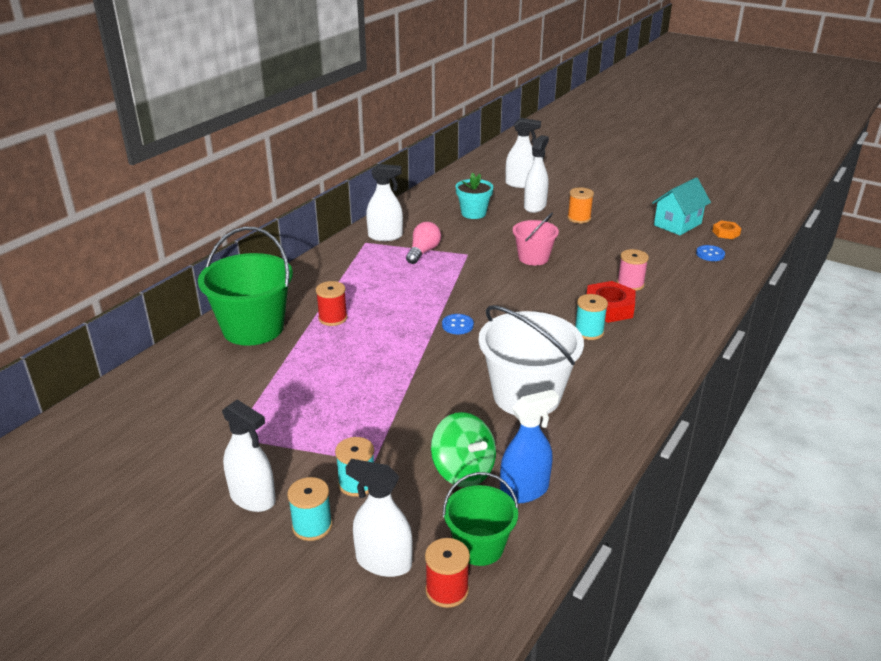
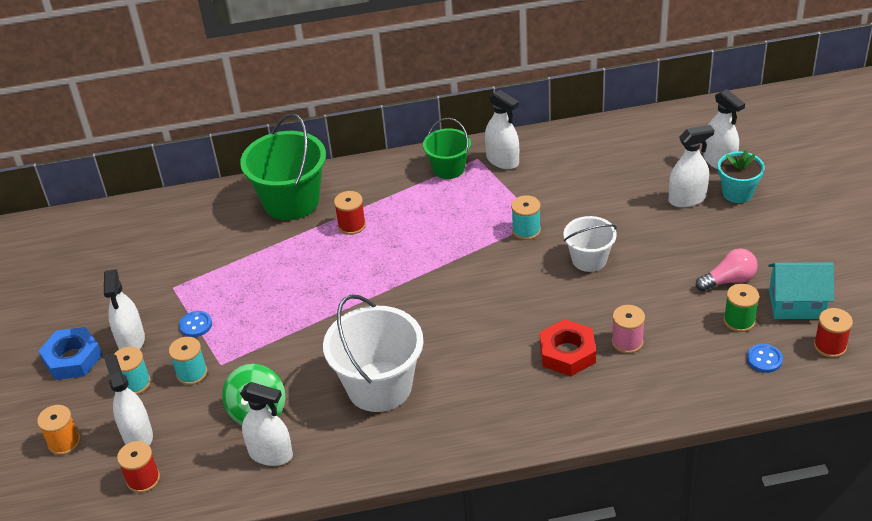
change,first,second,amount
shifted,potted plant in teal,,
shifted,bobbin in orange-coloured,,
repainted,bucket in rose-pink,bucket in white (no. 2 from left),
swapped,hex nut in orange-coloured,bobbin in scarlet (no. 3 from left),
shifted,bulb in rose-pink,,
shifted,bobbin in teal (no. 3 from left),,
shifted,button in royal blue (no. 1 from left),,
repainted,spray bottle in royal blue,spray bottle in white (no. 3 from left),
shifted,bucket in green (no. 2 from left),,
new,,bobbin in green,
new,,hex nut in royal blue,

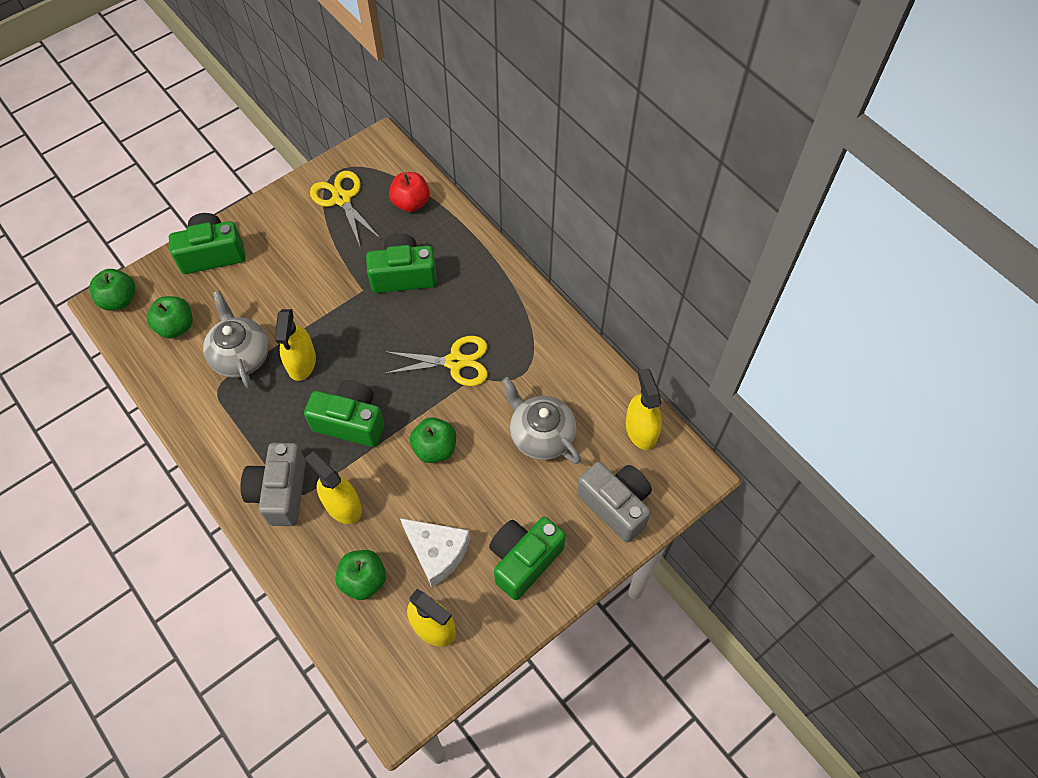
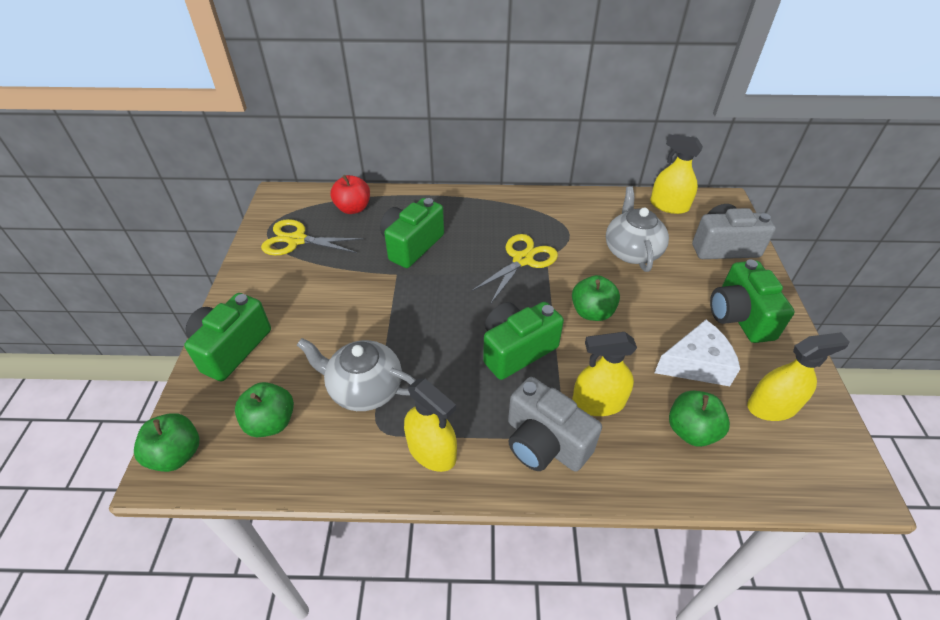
change,first,second,amount
shifted,spray bottle in bright yellow (no. 1 from left),,
rotated,tea pot in gray (no. 2 from left),,90 degrees clockwise

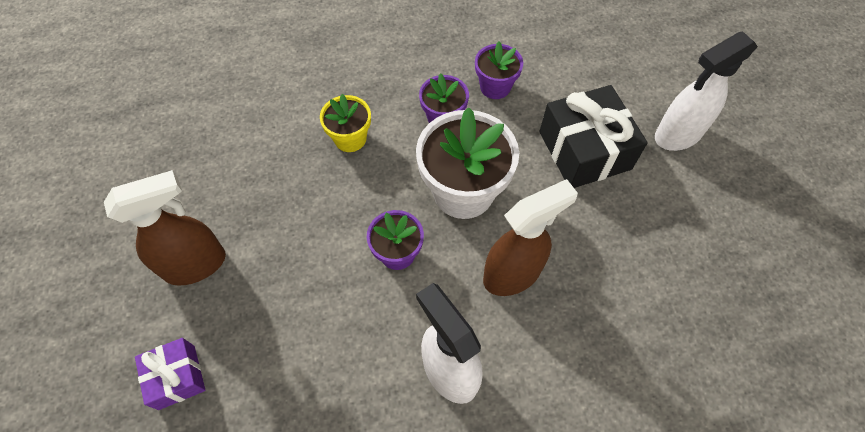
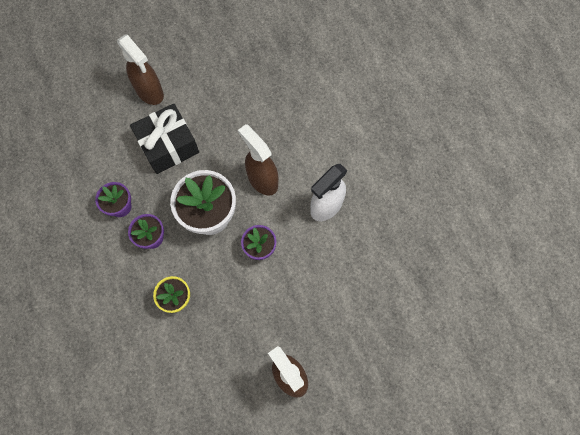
change,first,second,amount
repainted,spray bottle in white (no. 2 from left),spray bottle in dark brown (no. 1 from left),
gone,present in violet,,

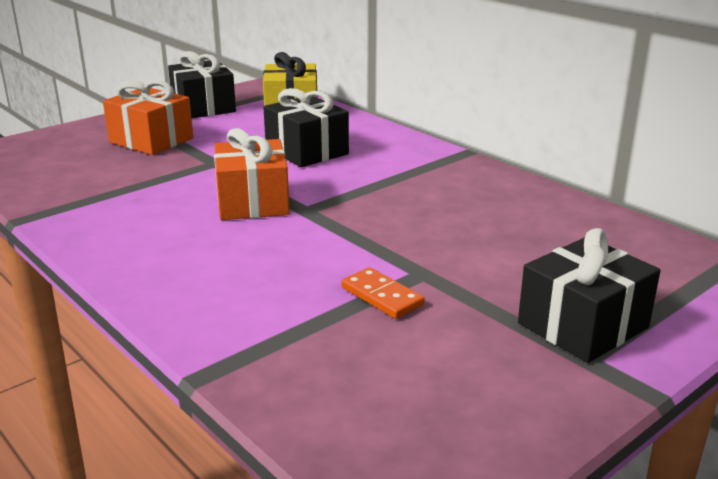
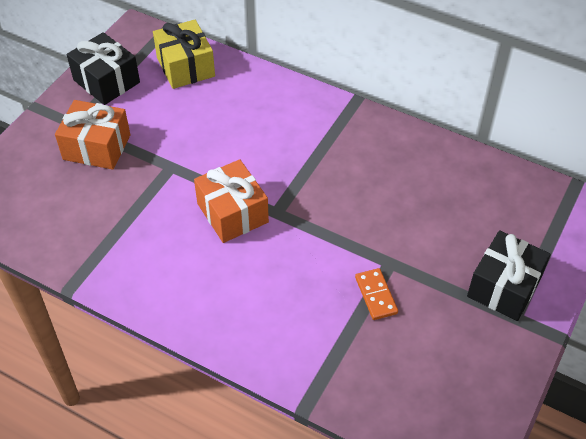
change,first,second,amount
gone,present in jet-black (no. 2 from left),,
rotated,domino tile in orange-coloured,,45 degrees clockwise

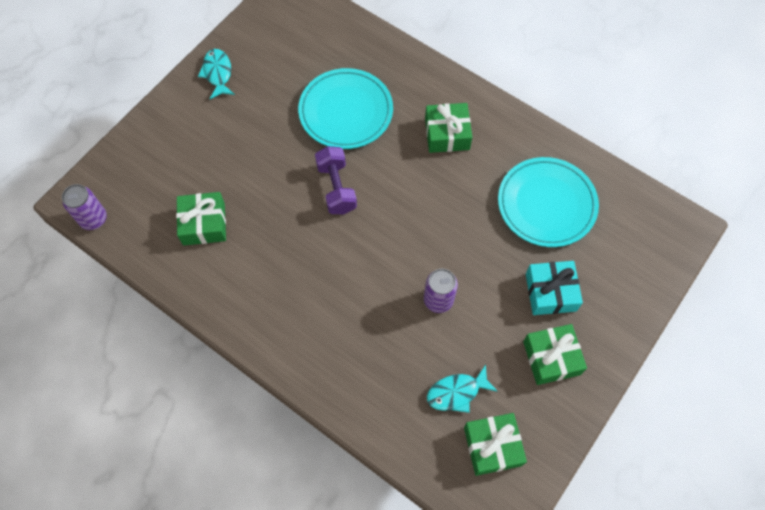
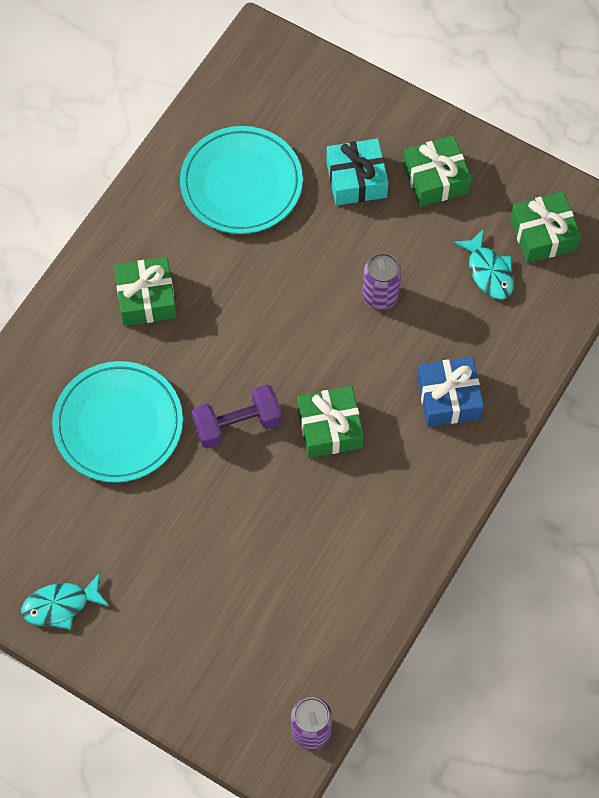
change,first,second,amount
shifted,present in green (no. 1 from left in the first image),present in green (no. 2 from left),
new,,present in royal blue,

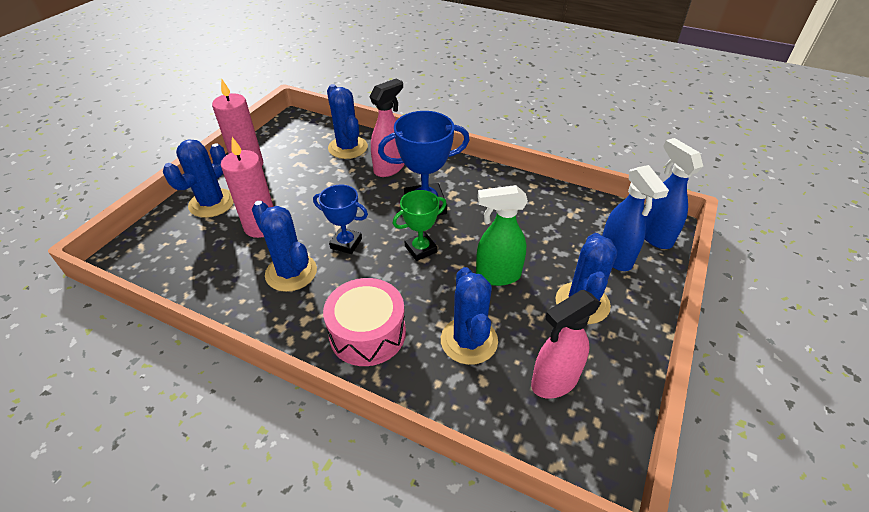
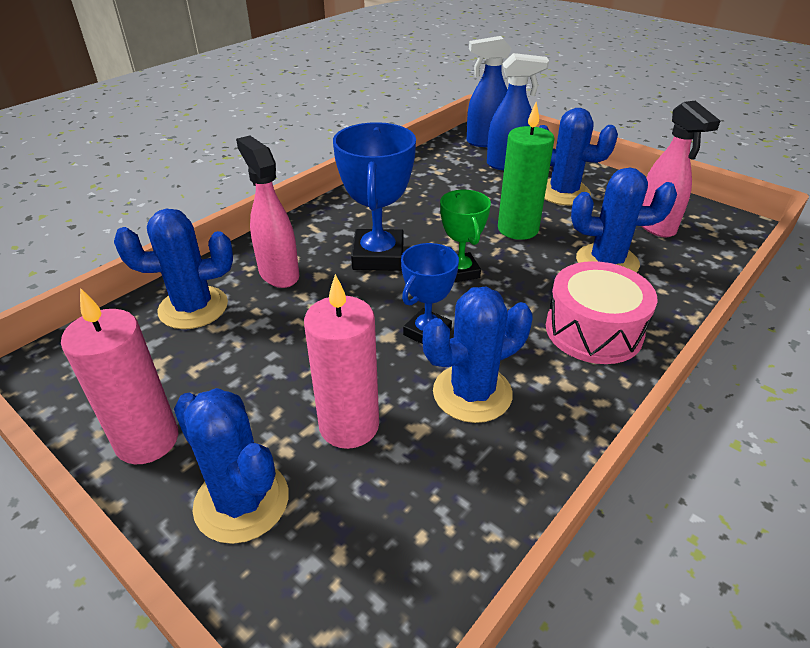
change,first,second,amount
swapped,spray bottle in green,wax candle in green,

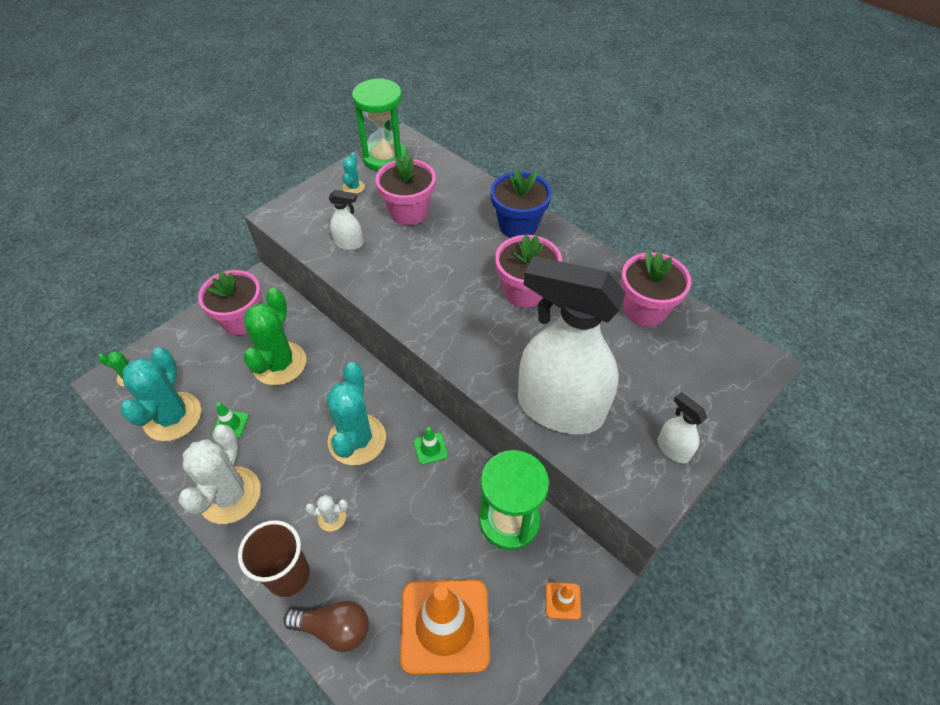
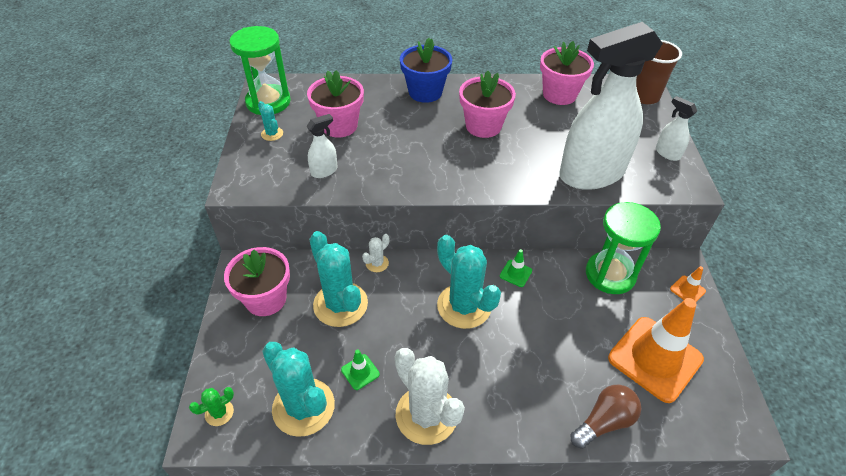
change,first,second,amount
repainted,cactus in green (no. 2 from left),cactus in teal (no. 3 from left),
rotated,spray bottle in white (no. 3 from left),,45 degrees clockwise
shifted,cactus in white (no. 2 from left in the first image),cactus in white (no. 1 from left),
shifted,cup in dark brown,,

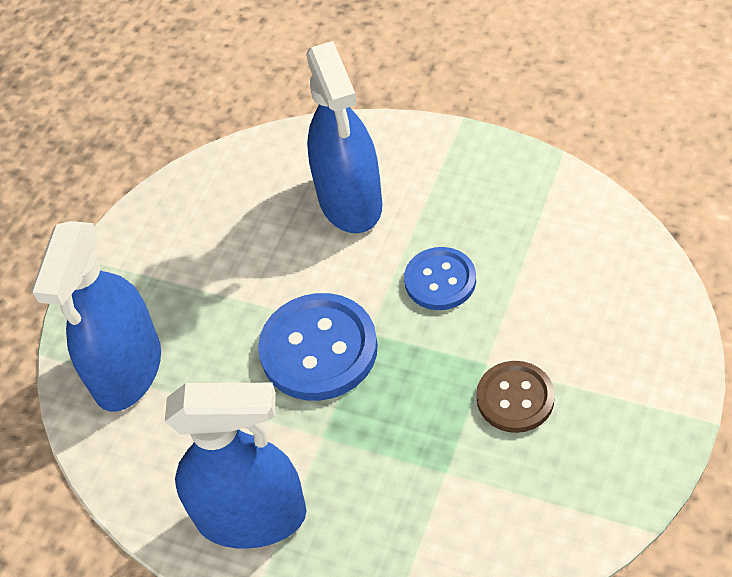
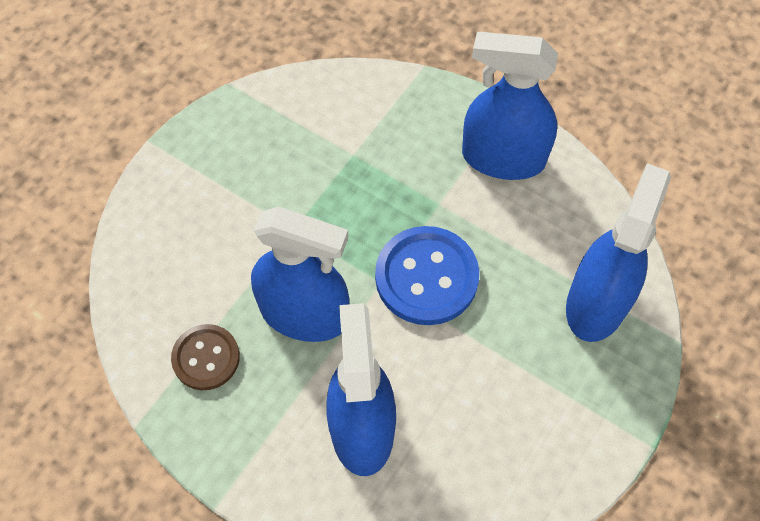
change,first,second,amount
swapped,button in royal blue (no. 2 from left),spray bottle in royal blue (no. 1 from left),
shifted,button in dark brown,,

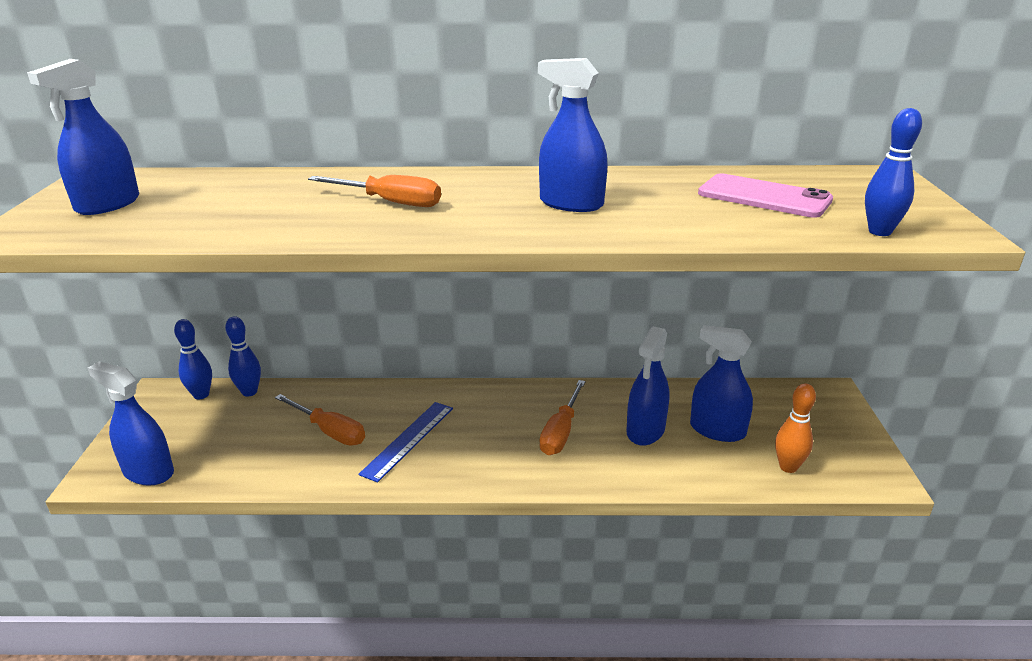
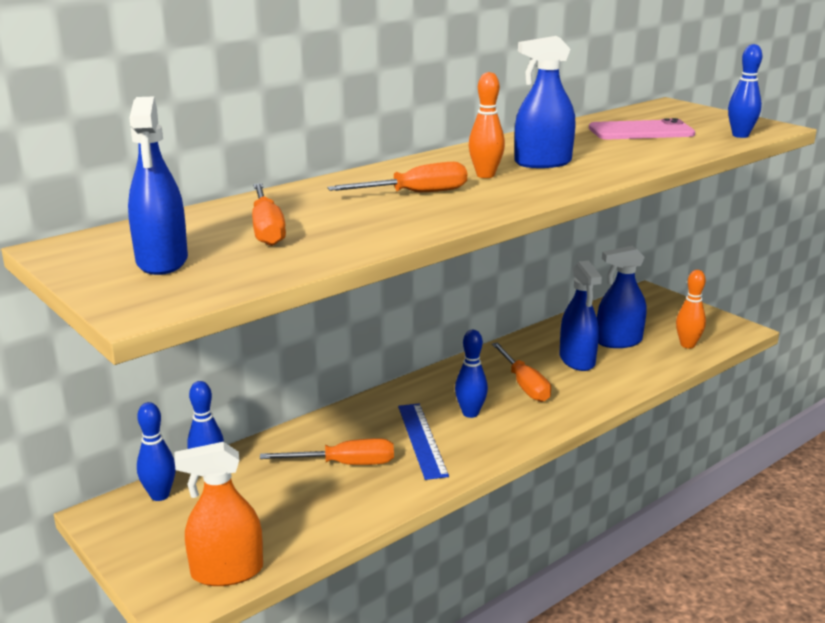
change,first,second,amount
repainted,spray bottle in royal blue (no. 2 from left),spray bottle in orange-coloured,
new,,tenpin in orange-coloured (no. 1 from left),
new,,screwdriver in orange-coloured (no. 1 from left),
new,,tenpin in royal blue (no. 3 from left),

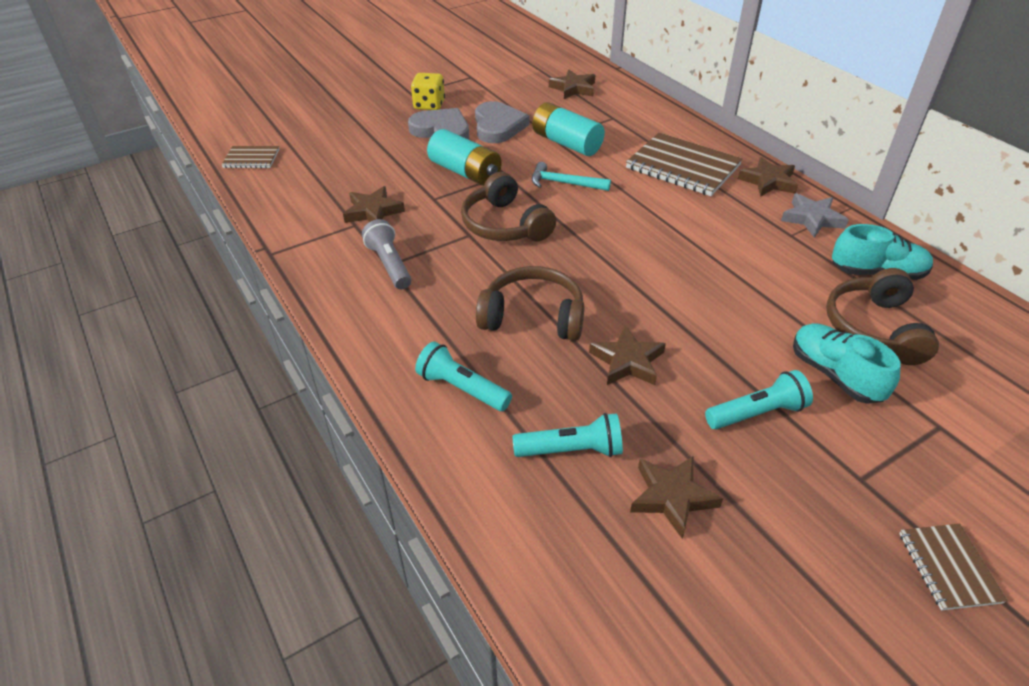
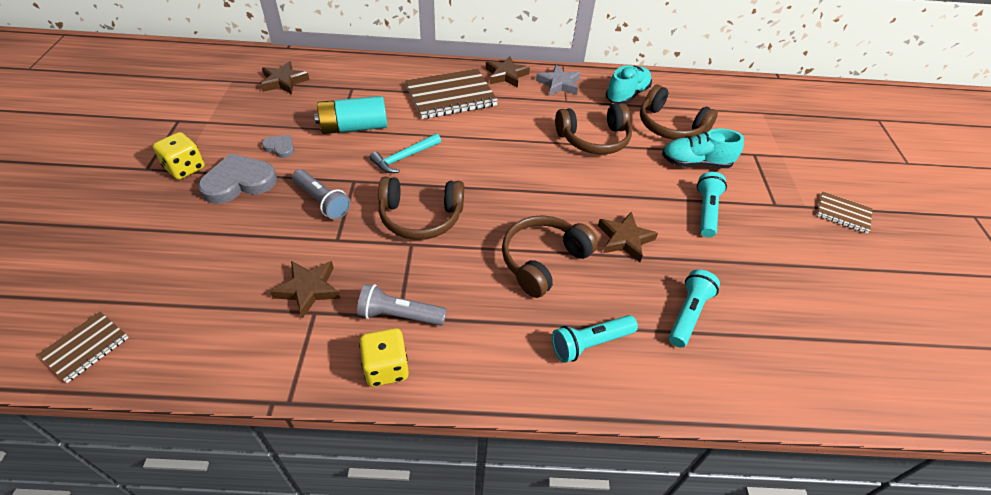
change,first,second,amount
scaled,love heart in gray (no. 2 from left),,x0.51
swapped,AA battery in teal (no. 1 from left),pocket torch in gray (no. 1 from left),
gone,star in dark brown (no. 4 from left),,
new,,headphones in dark brown (no. 3 from left),
new,,game die in bright yellow (no. 2 from left),

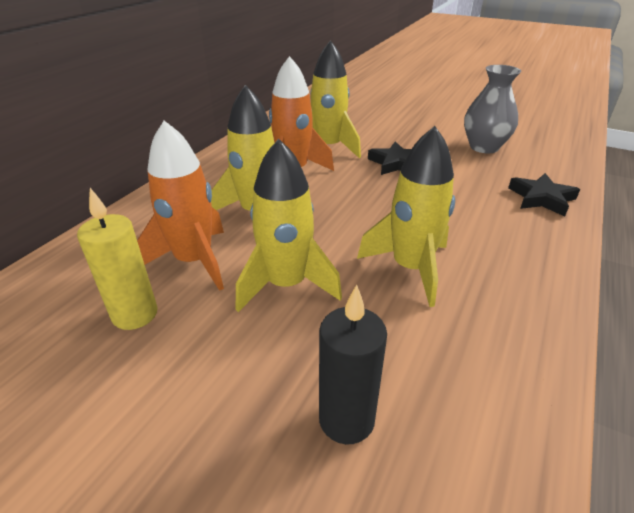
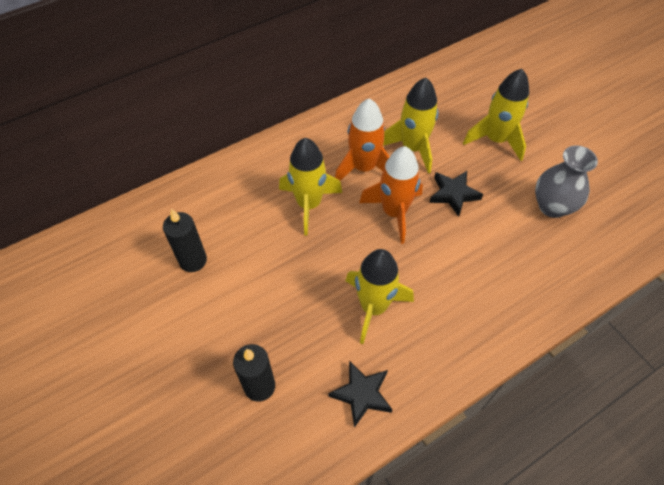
change,first,second,amount
shifted,toy rocket in orange-coloured (no. 1 from left in the first image),toy rocket in orange-coloured (no. 2 from left),
shifted,toy rocket in bright yellow (no. 2 from left in the first image),toy rocket in bright yellow (no. 4 from left),
shifted,star in jet-black (no. 2 from left in the first image),star in jet-black (no. 1 from left),
repainted,wax candle in bright yellow,wax candle in jet-black (no. 1 from left),

